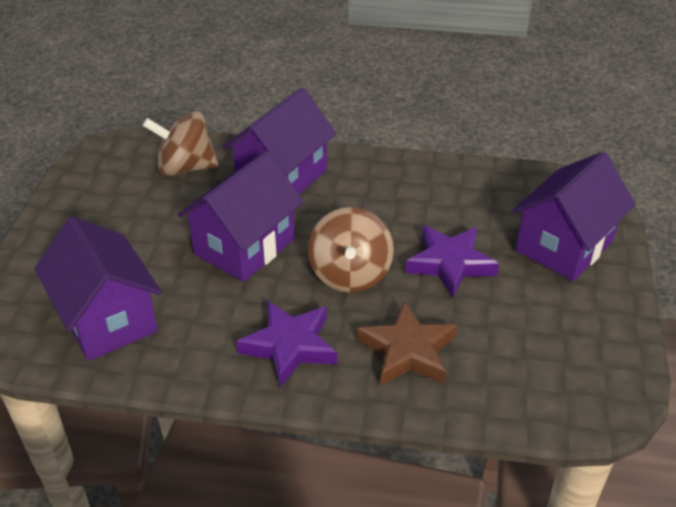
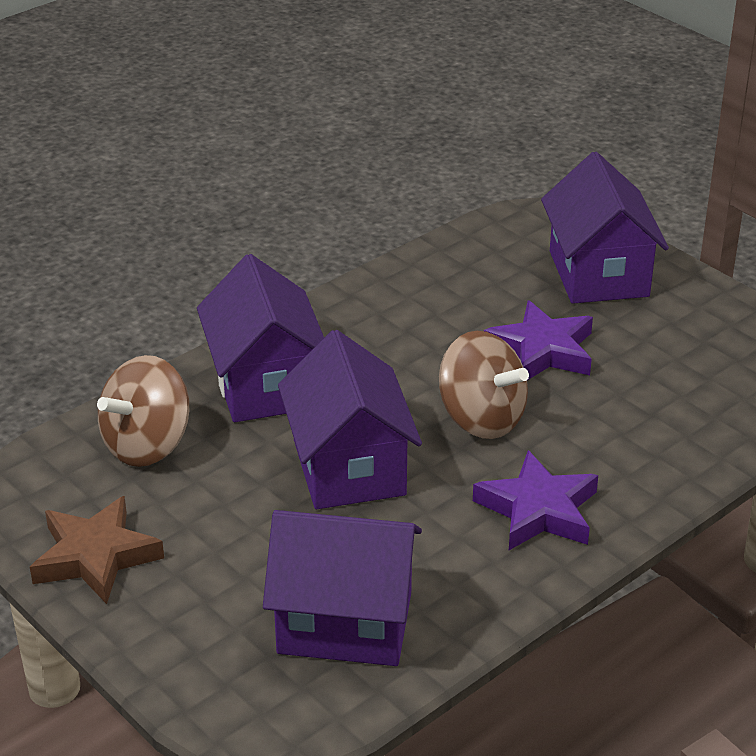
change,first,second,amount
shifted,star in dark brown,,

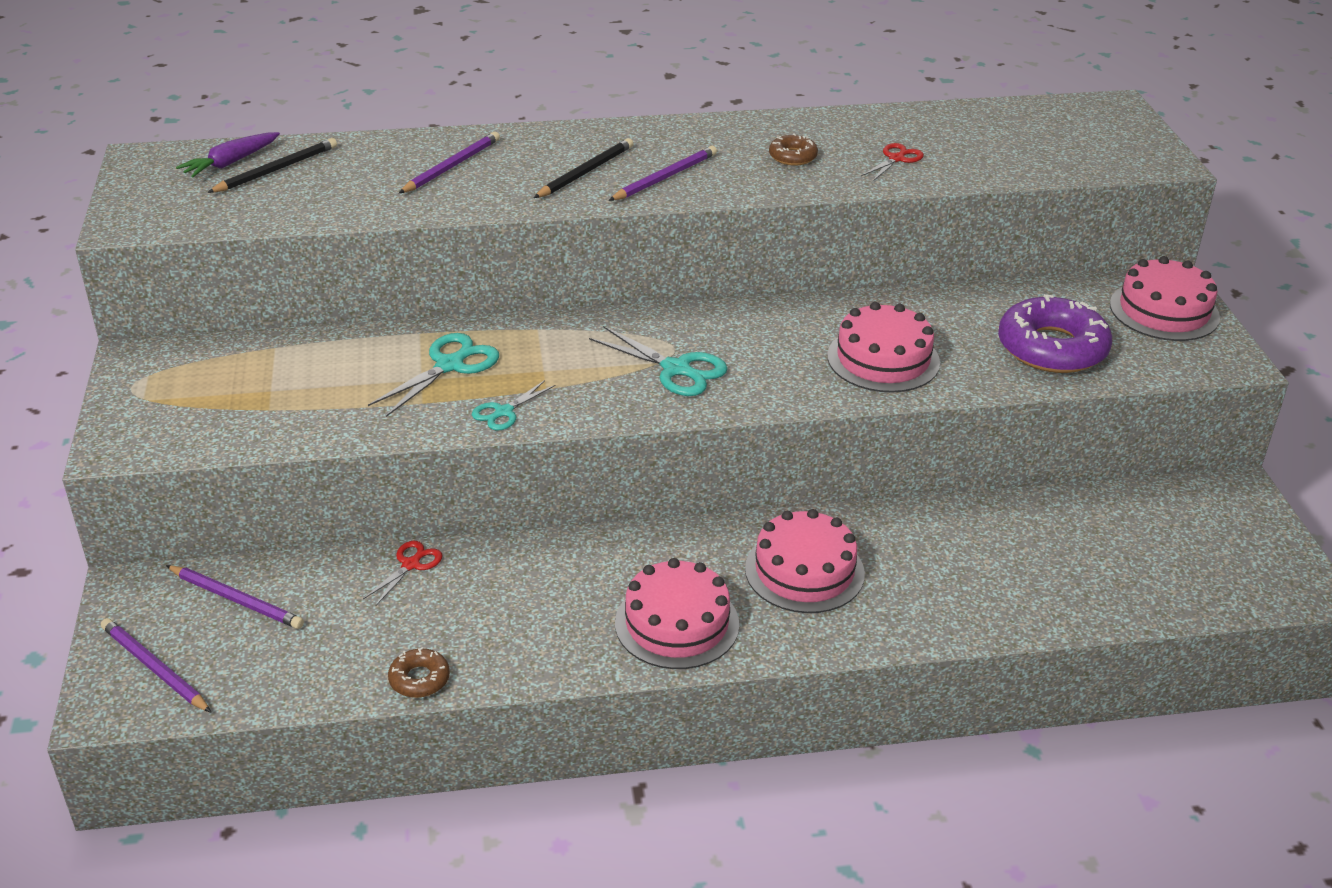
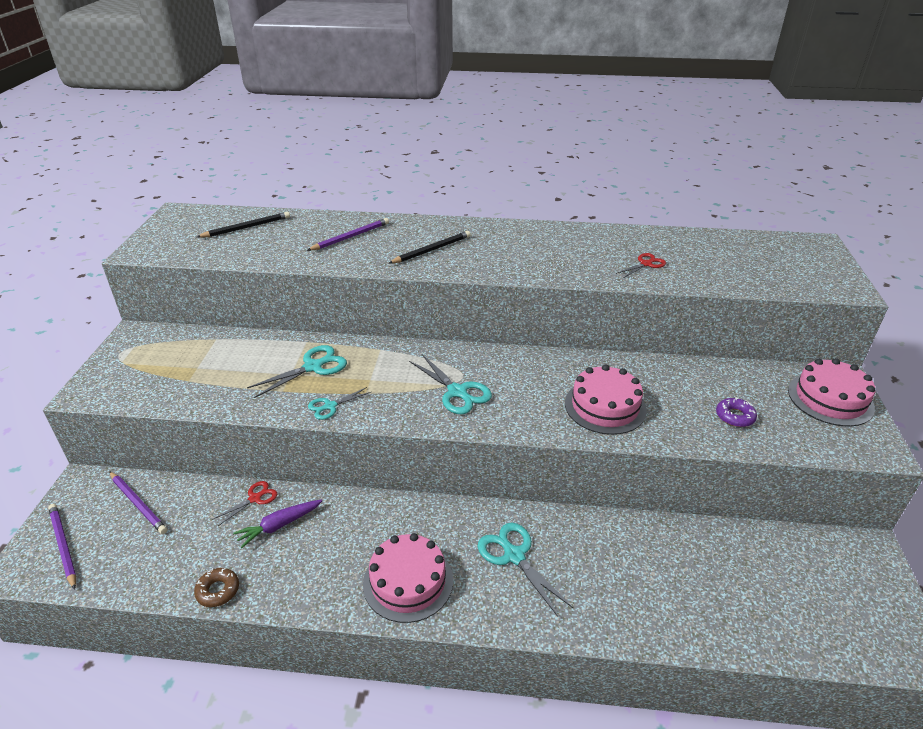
change,first,second,amount
shifted,toy carrot in violet,,
gone,donut in dark brown (no. 2 from left),,
gone,lead pencil in violet (no. 4 from left),,
scaled,donut in violet,,x0.47
swapped,layer cake in rose-pink (no. 2 from left),shears in teal (no. 4 from left),

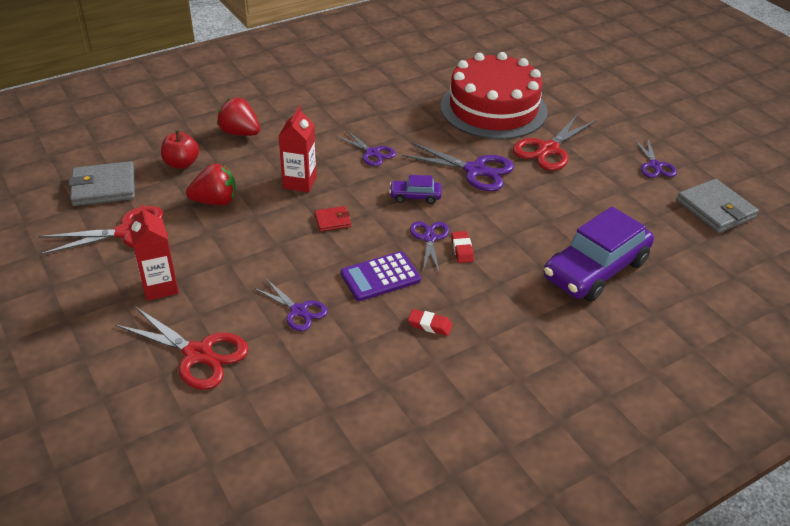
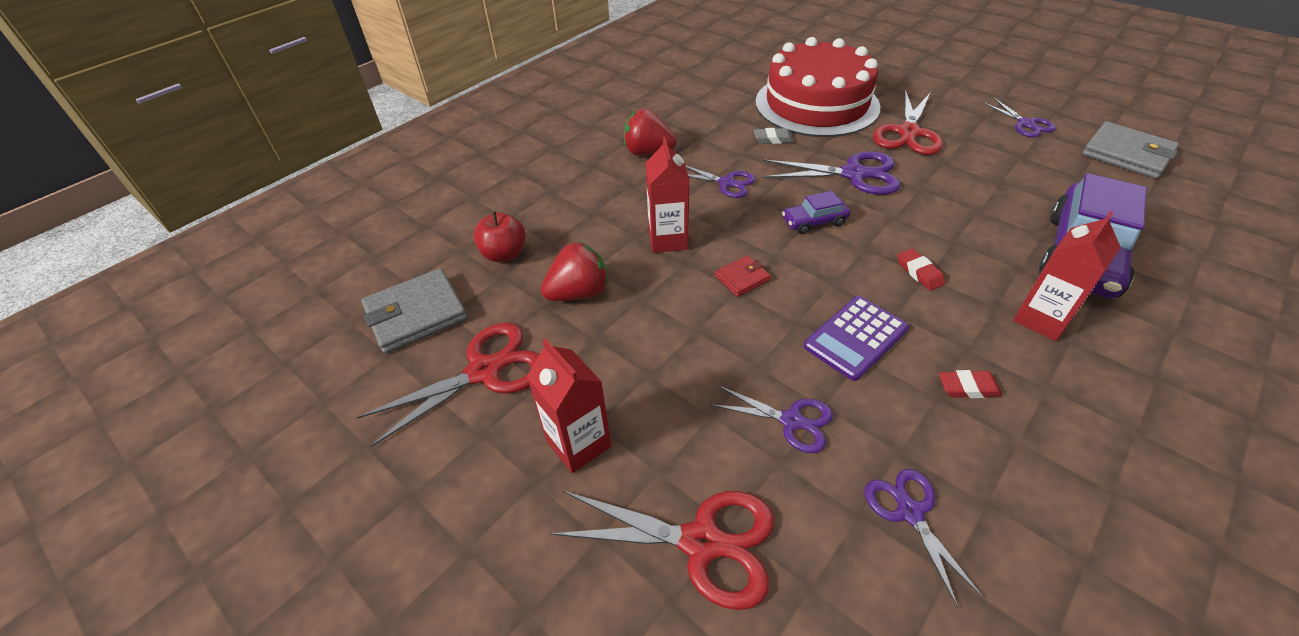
change,first,second,amount
shifted,berry in scarlet (no. 2 from left),,
shifted,shears in violet (no. 3 from left in the first image),shears in violet (no. 4 from left),
new,,eraser in gray,
new,,carton in scarlet (no. 3 from left),

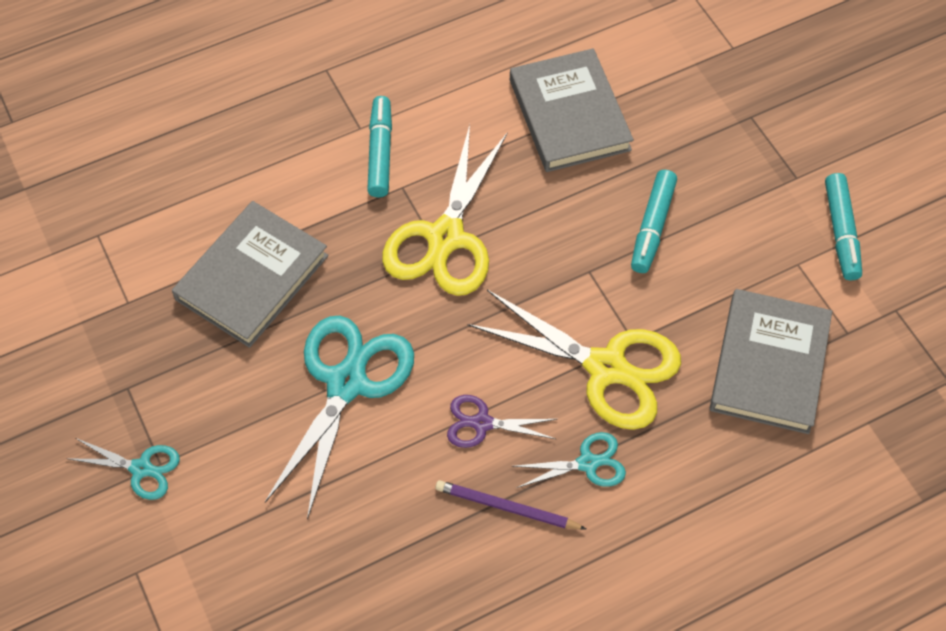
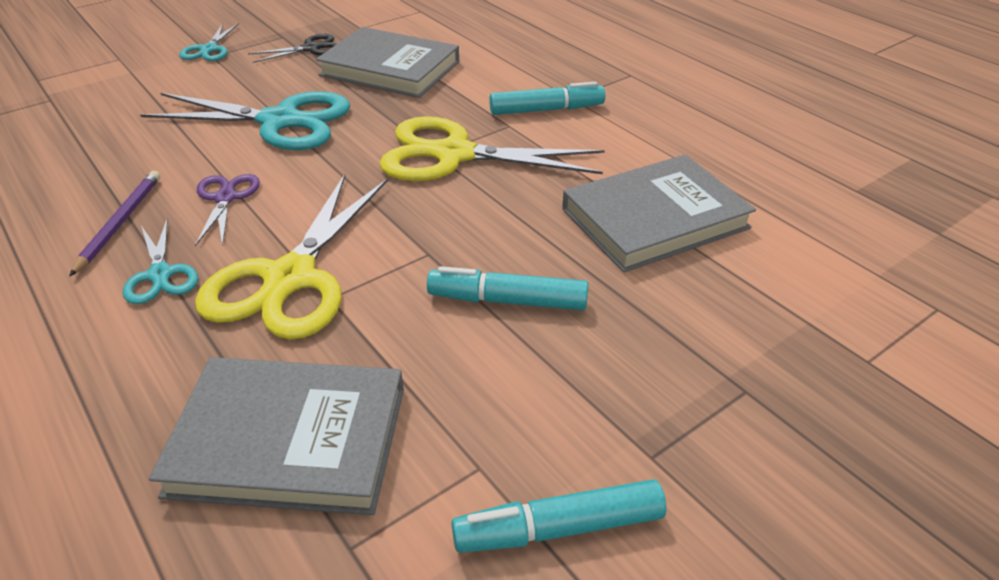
change,first,second,amount
new,,shears in jet-black,

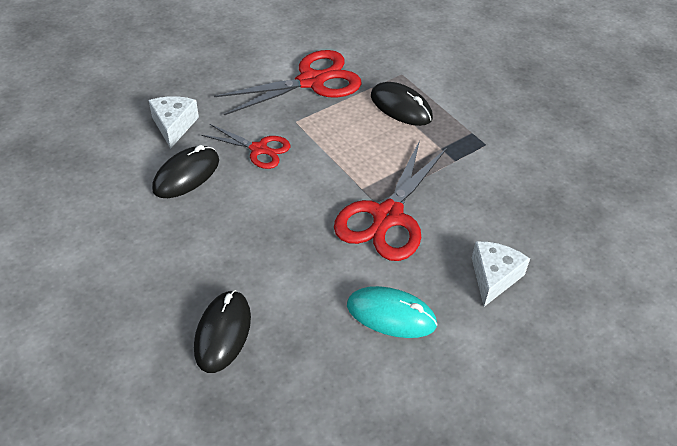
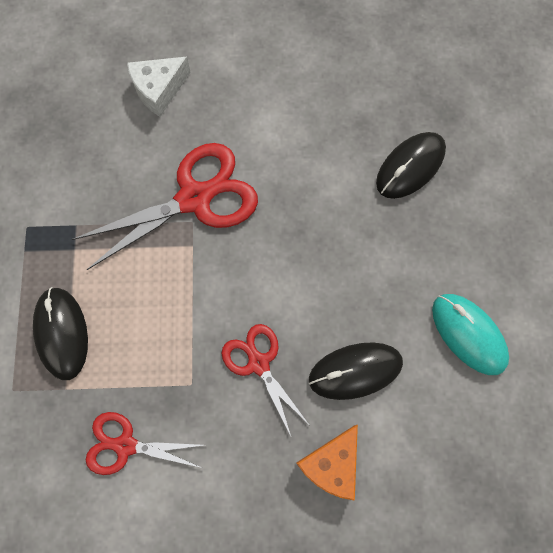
change,first,second,amount
scaled,shears in scarlet (no. 2 from left in the first image),shears in scarlet (no. 1 from left),x0.58
repainted,cheese in white (no. 1 from left),cheese in orange-coloured,
shifted,mouse in teal,,

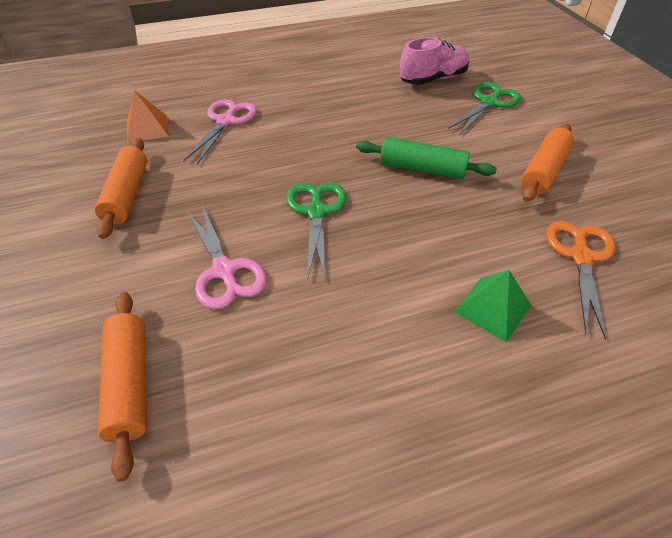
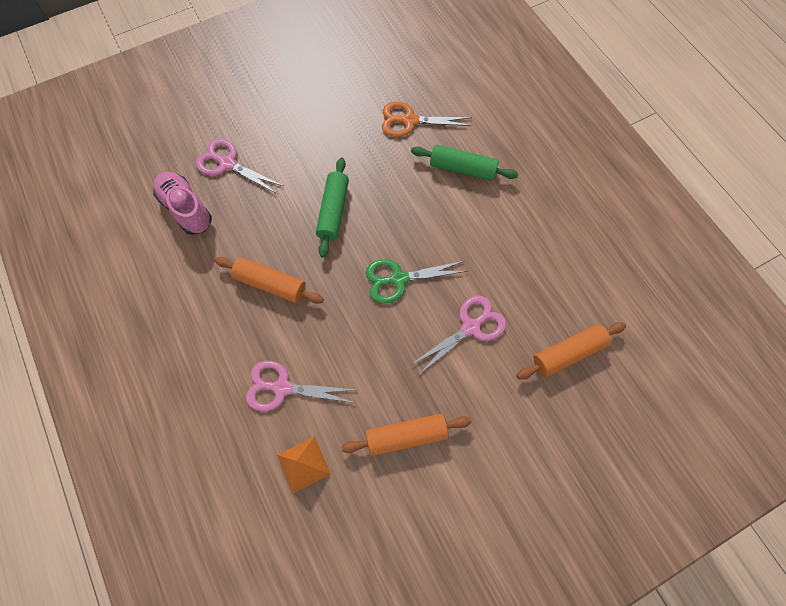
change,first,second,amount
repainted,shears in green (no. 2 from left),shears in rose-pink (no. 1 from left),
shifted,dough roller in orange-coloured (no. 3 from left in the first image),dough roller in orange-coloured (no. 1 from left),
swapped,pyramid in green,dough roller in green (no. 2 from left),

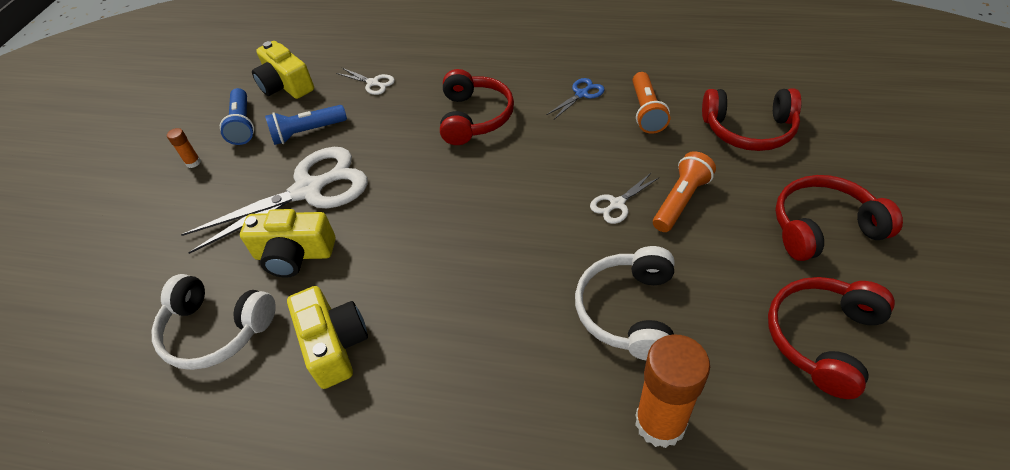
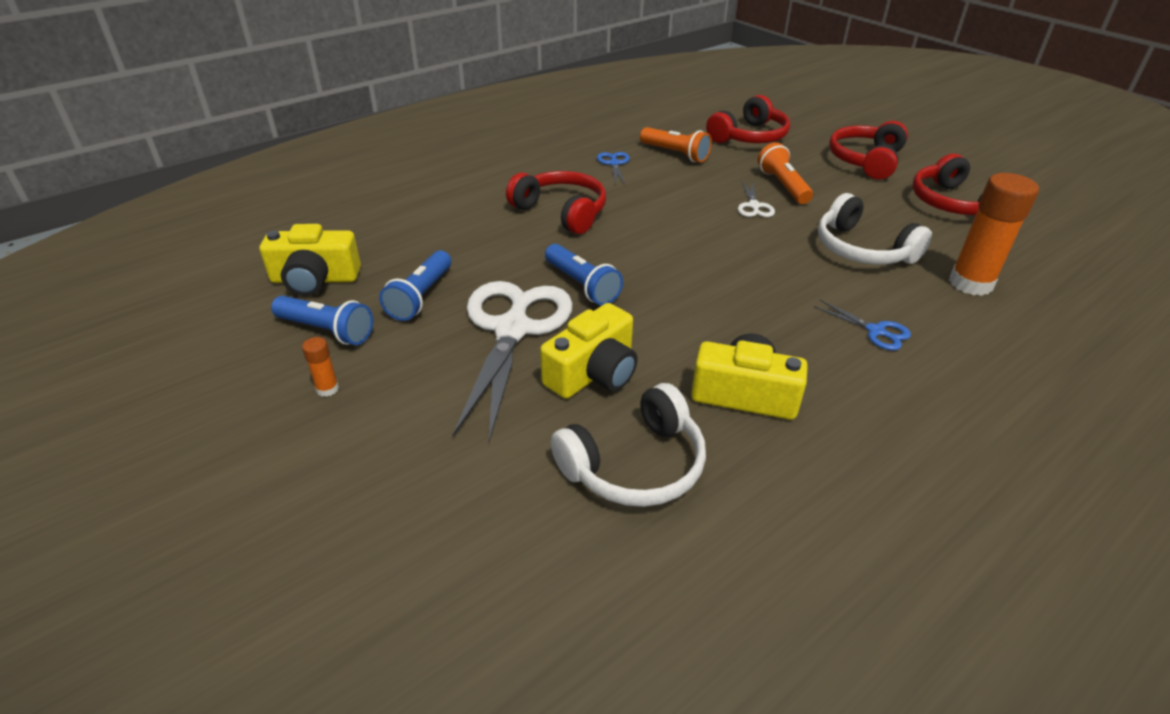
change,first,second,amount
gone,shears in white (no. 2 from left),,
new,,pocket torch in royal blue (no. 3 from left),
new,,shears in royal blue (no. 2 from left),

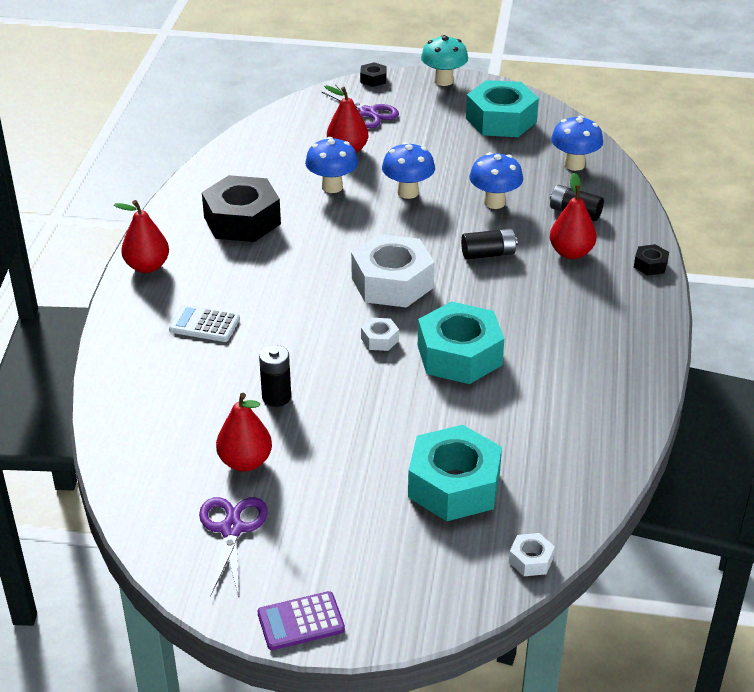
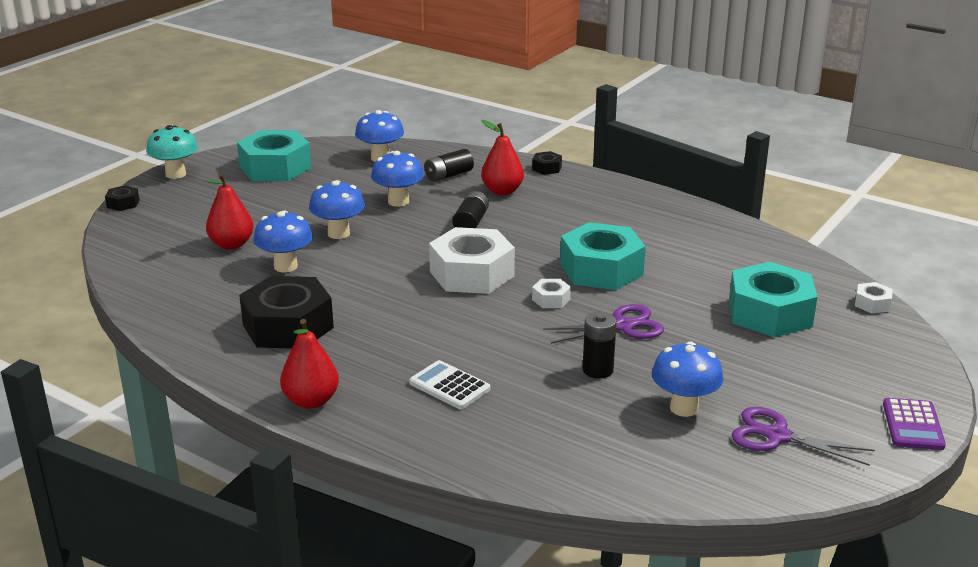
change,first,second,amount
shifted,shears in violet (no. 2 from left in the first image),shears in violet (no. 1 from left),
rotated,pocket calculator in white,,90 degrees clockwise
swapped,toy pear in scarlet (no. 2 from left),mushroom in royal blue (no. 5 from left),

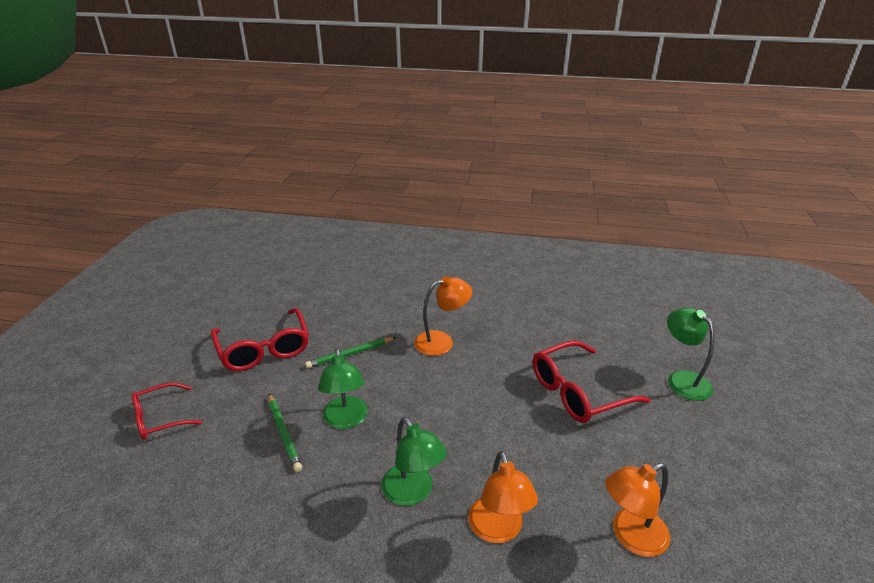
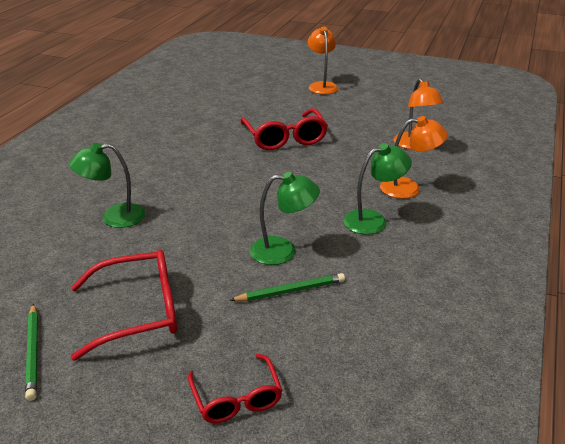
change,first,second,amount
shifted,reading lamp in orange-coloured (no. 1 from left),,
shifted,reading lamp in green (no. 3 from left in the first image),reading lamp in green (no. 1 from left),
shifted,lead pencil in green (no. 2 from left in the first image),lead pencil in green (no. 1 from left),

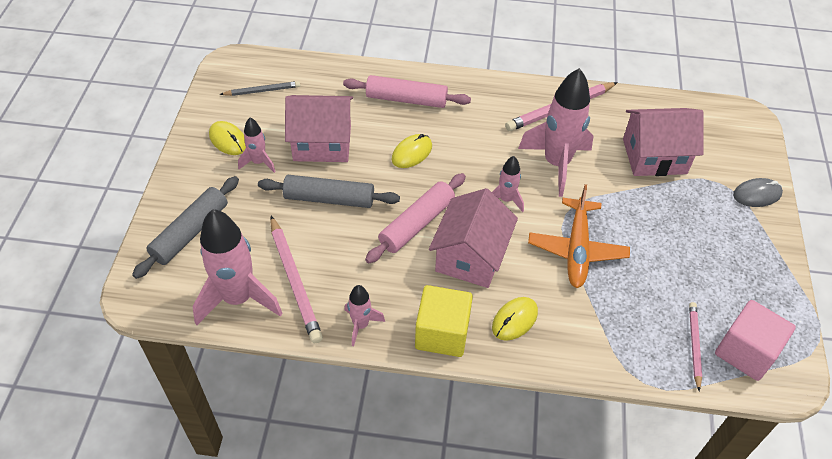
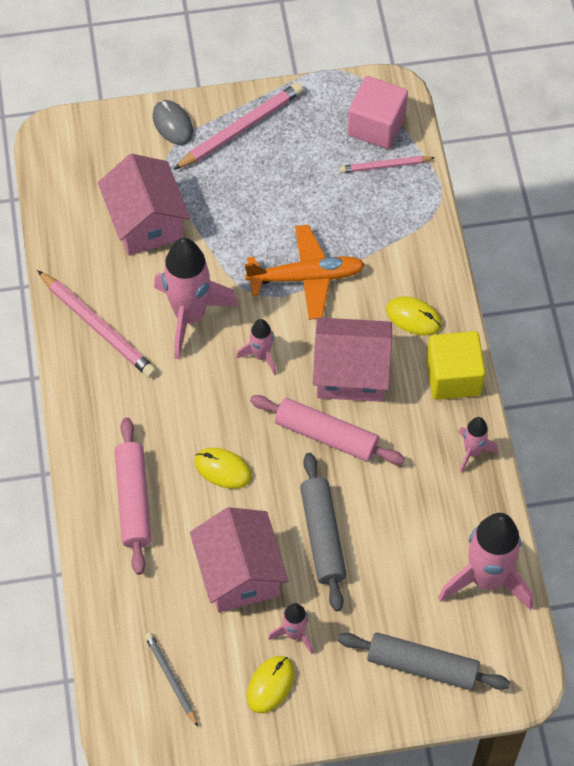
change,first,second,amount
shifted,lead pencil in rose-pink (no. 1 from left in the first image),lead pencil in rose-pink (no. 2 from left),

